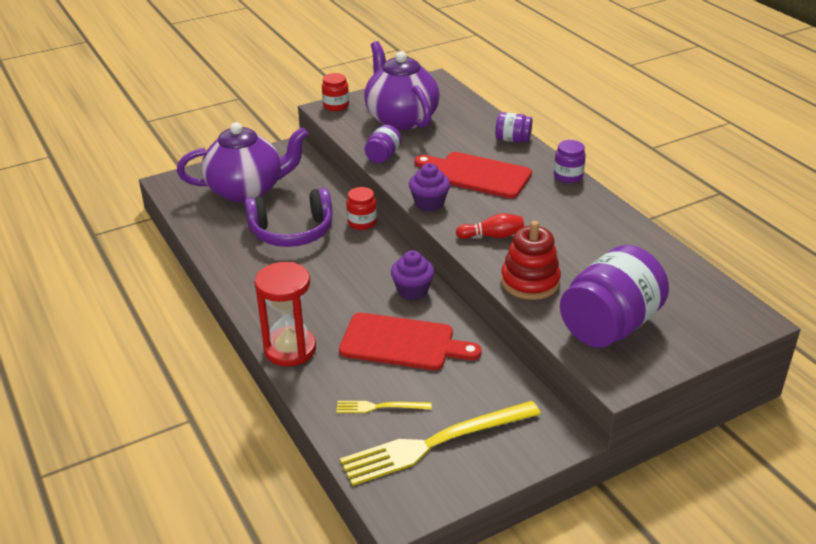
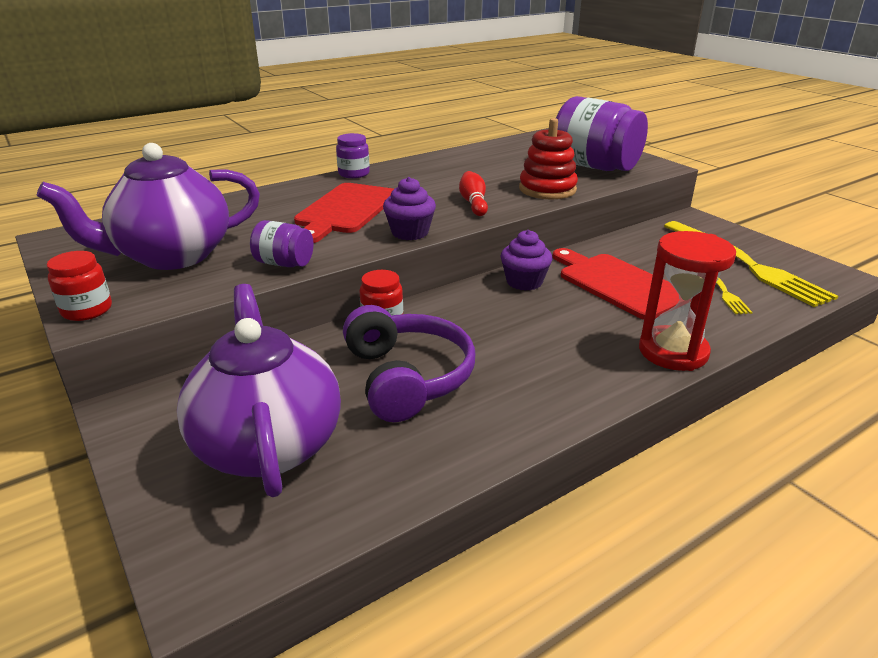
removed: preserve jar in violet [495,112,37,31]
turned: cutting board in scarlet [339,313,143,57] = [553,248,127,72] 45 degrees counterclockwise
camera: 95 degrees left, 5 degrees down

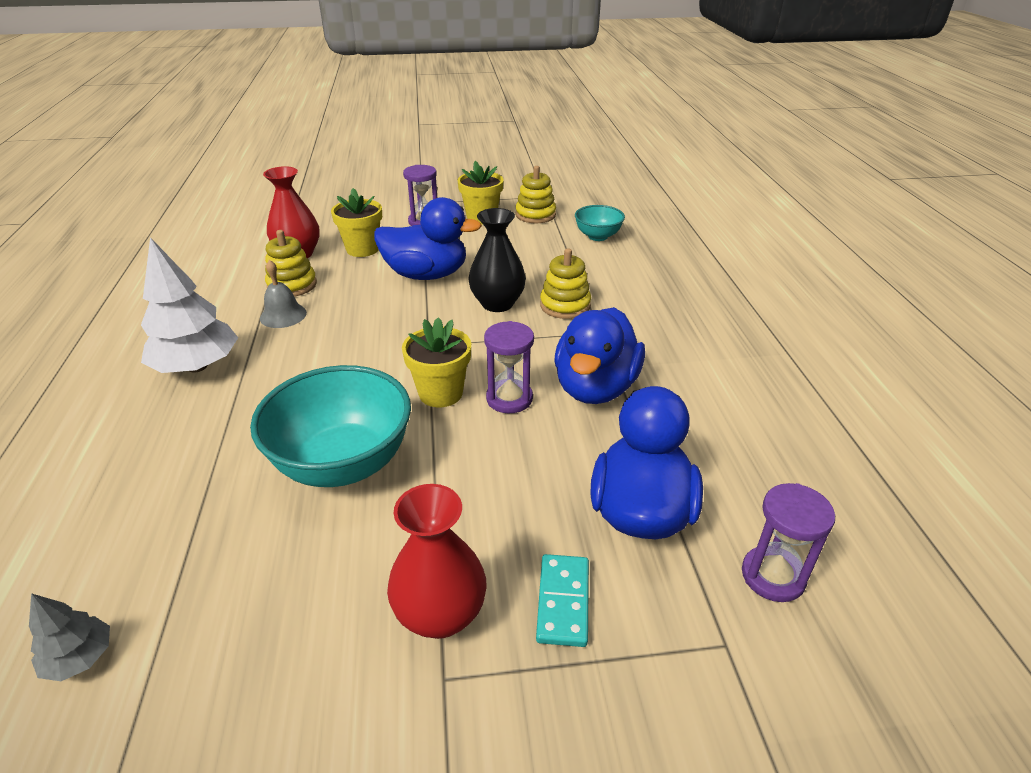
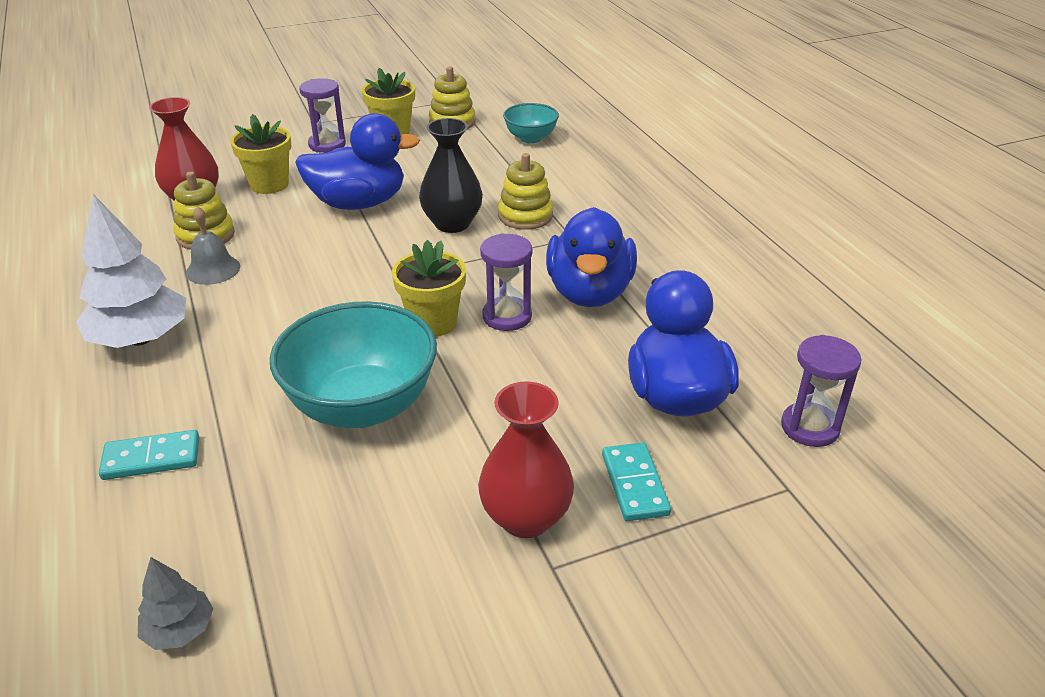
added: domino in turquoise [99,430,100,50]
camera: 15 degrees left, 0 degrees up

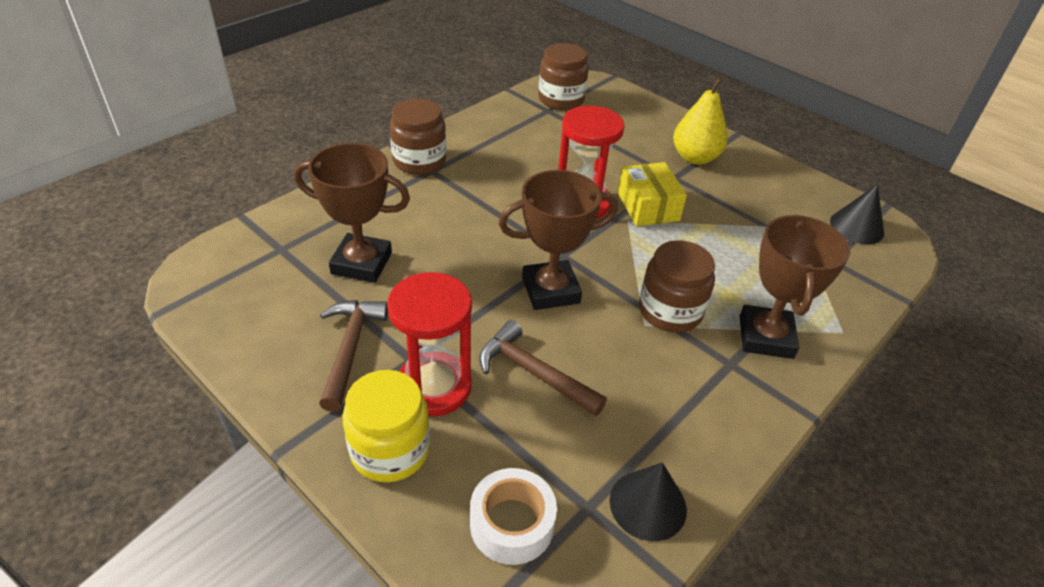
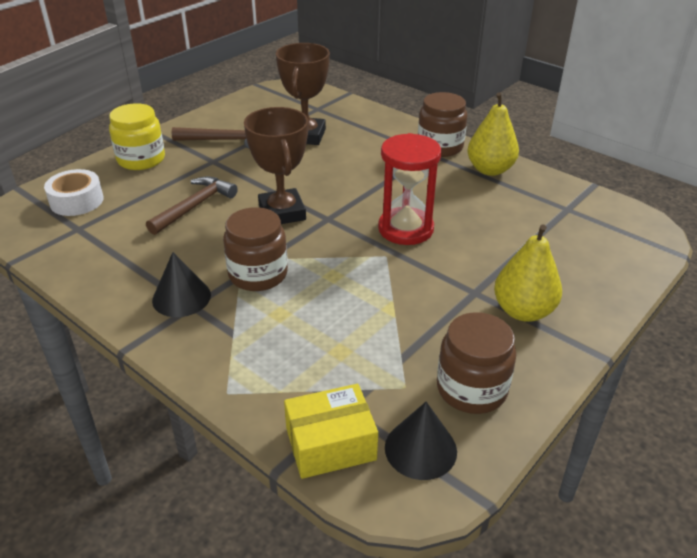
removed: hourglass in scarlet [387,272,85,144]; award cup in dark brown [740,214,110,145]
added: pear fruit in yellow [467,92,52,84]
moved: preserve jar in dark brown [538,43,51,67] to [437,312,79,102]; cone in black [610,462,77,79] to [152,252,59,65]; box in yellow [618,162,69,64] to [284,384,94,95]
camera: 90 degrees right, 5 degrees down

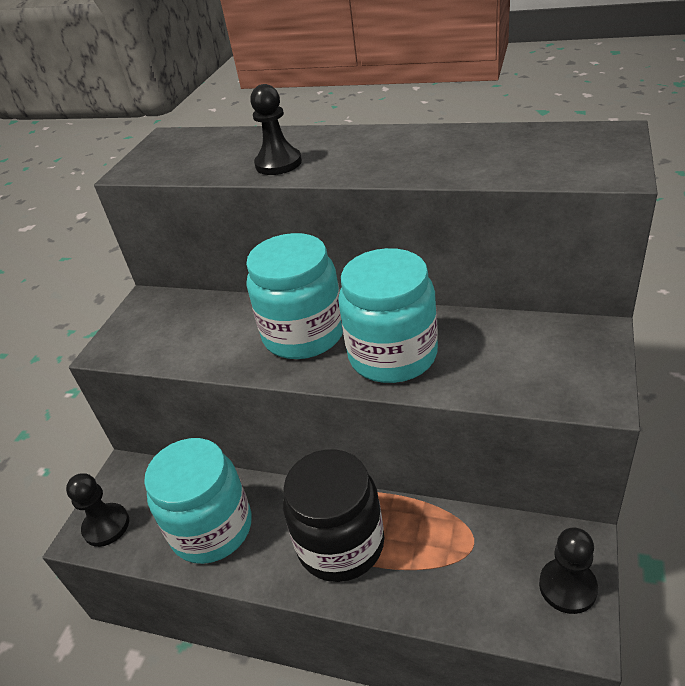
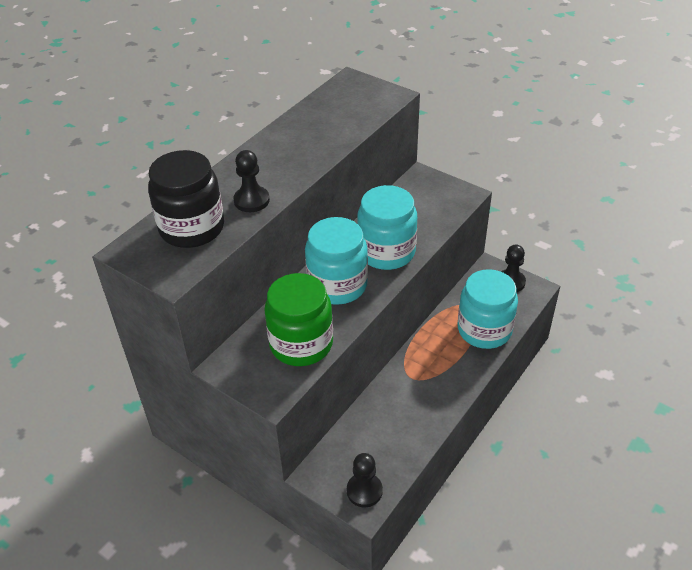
added: preserve jar in leaf-green [264,273,69,93]
moved: preserve jar in turquoise [144,438,108,126] to [458,269,60,80]; preserve jar in black [283,449,101,133] to [148,150,76,98]
camera: 75 degrees left, 5 degrees up

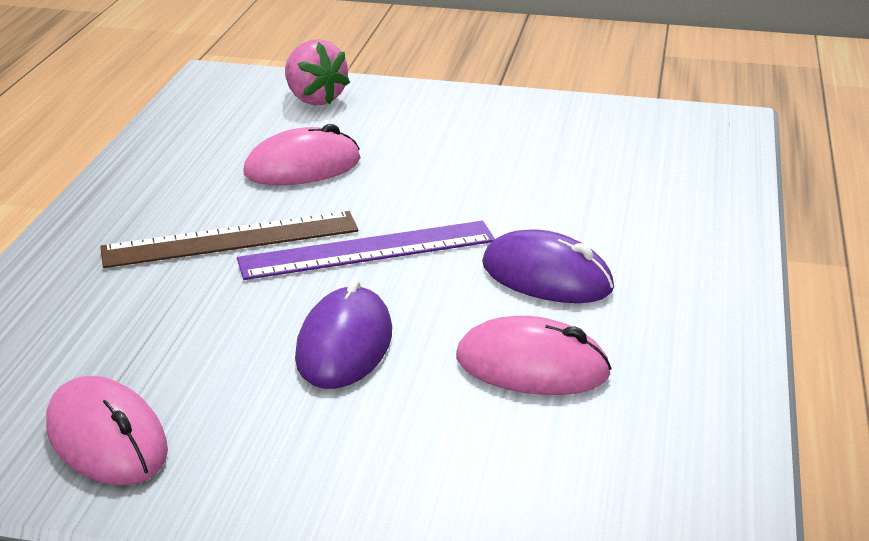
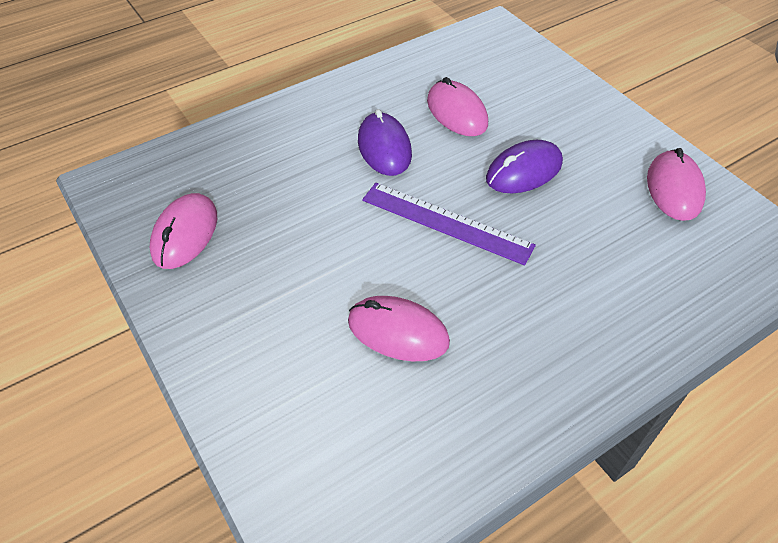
removed: measuring stick in dark brown [100,211,258,57]; strawberry in rosy [285,39,65,66]
added: mouse in rosy [150,193,67,76]
camera: 135 degrees left, 20 degrees up

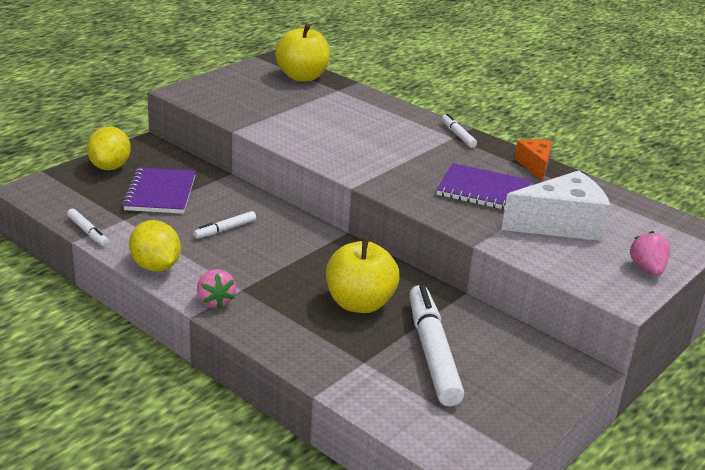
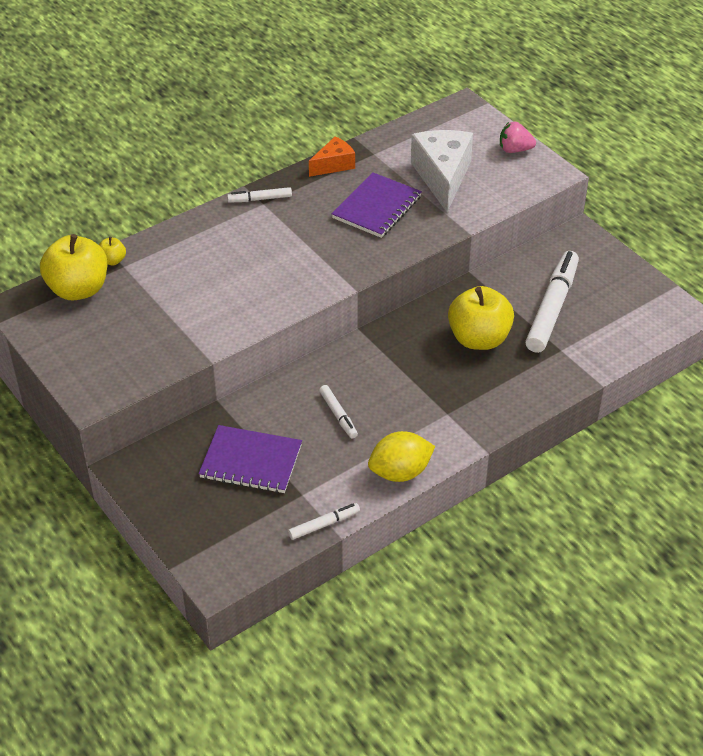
removed: toy lemon in yellow [87,126,44,44]; strawberry in rosy [197,269,39,40]
added: apple in yellow [99,237,27,29]
turned: marker in pure white [409,285,55,121] = [525,251,54,102] 105 degrees clockwise; cheese in orange-coloured [515,139,37,42] = [309,136,46,41] 135 degrees clockwise
camera: 75 degrees left, 15 degrees up

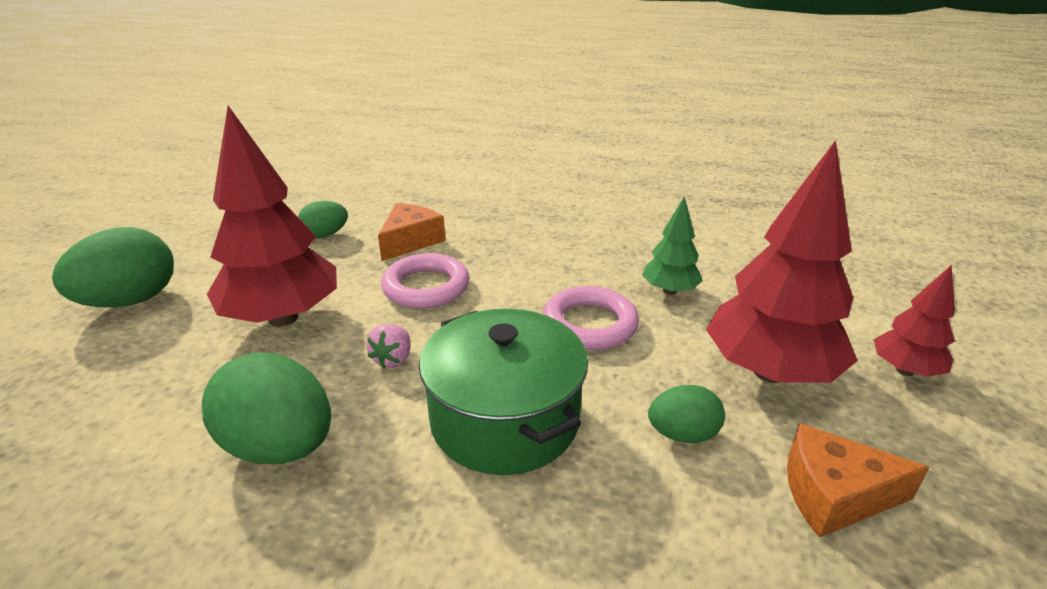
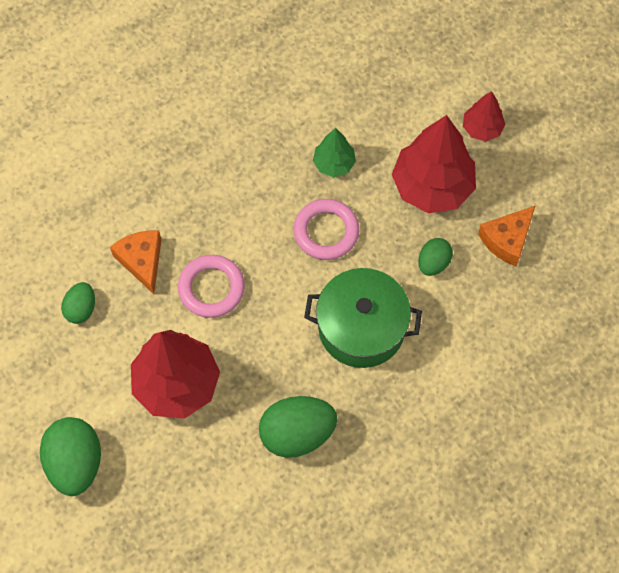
removed: strawberry in rosy [366,324,45,44]
camera: 50 degrees left, 35 degrees up

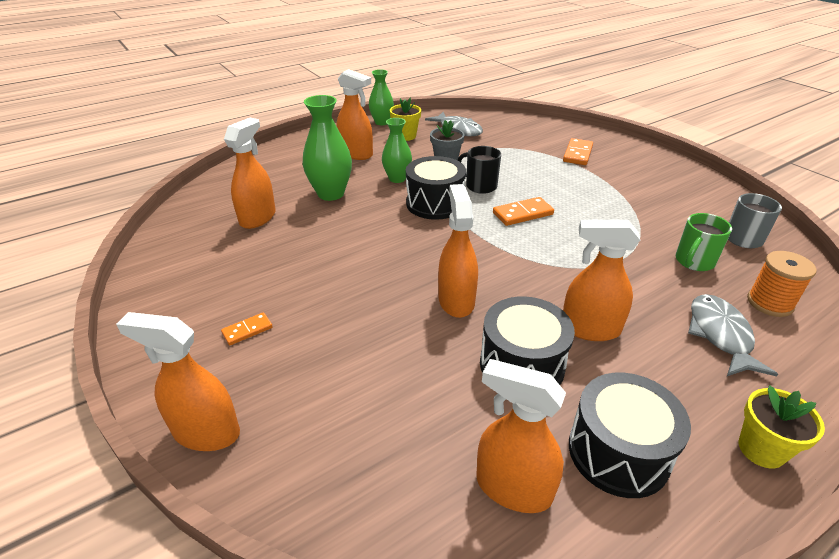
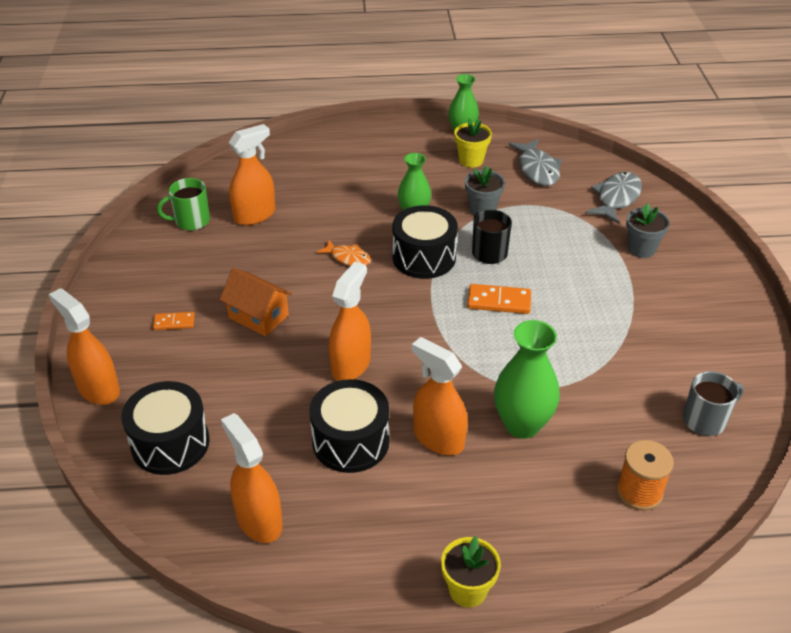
removed: sprayer in orange-coloured [337,69,36,91]
added: house in orange-coloured [220,268,72,68]; fish figure in orange-coloured [316,240,55,26]
moved: vase in leaf-green [303,95,49,106] to [494,320,66,119]; snare drum in black [569,373,122,125] to [121,381,89,94]; mug in leaf-green [676,213,56,58] to [157,178,53,52]; fish figure in gray [688,294,90,82] to [586,172,56,52]
replaced: domino in orange-coloured [563,138,30,27] to plant pot in gray [626,203,44,55]
camera: 30 degrees right, 5 degrees up

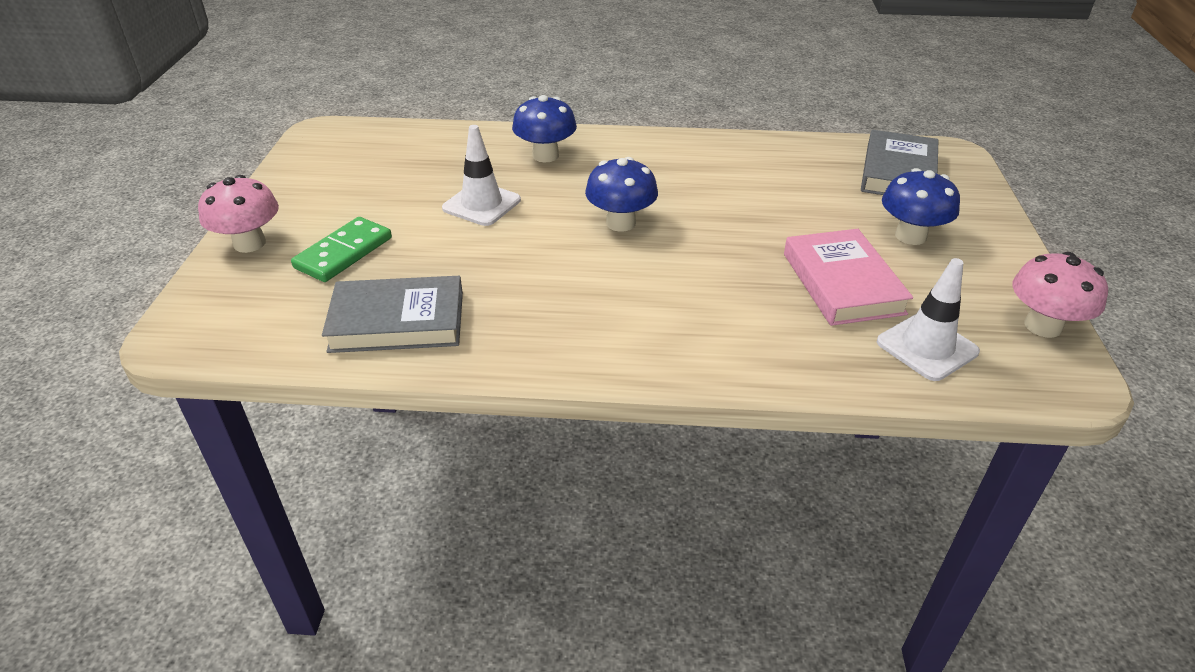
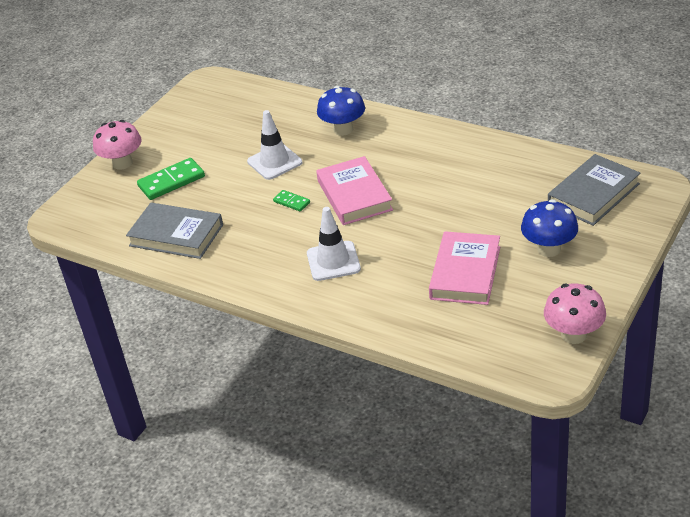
added: domino in leaf-green [273,190,37,22]
moved: road cone in pure white [877,258,103,123] to [307,207,54,74]
replaced: toadstool in royal blue [585,157,73,75] to book in rosy [316,156,77,69]
camera: 30 degrees right, 0 degrees up

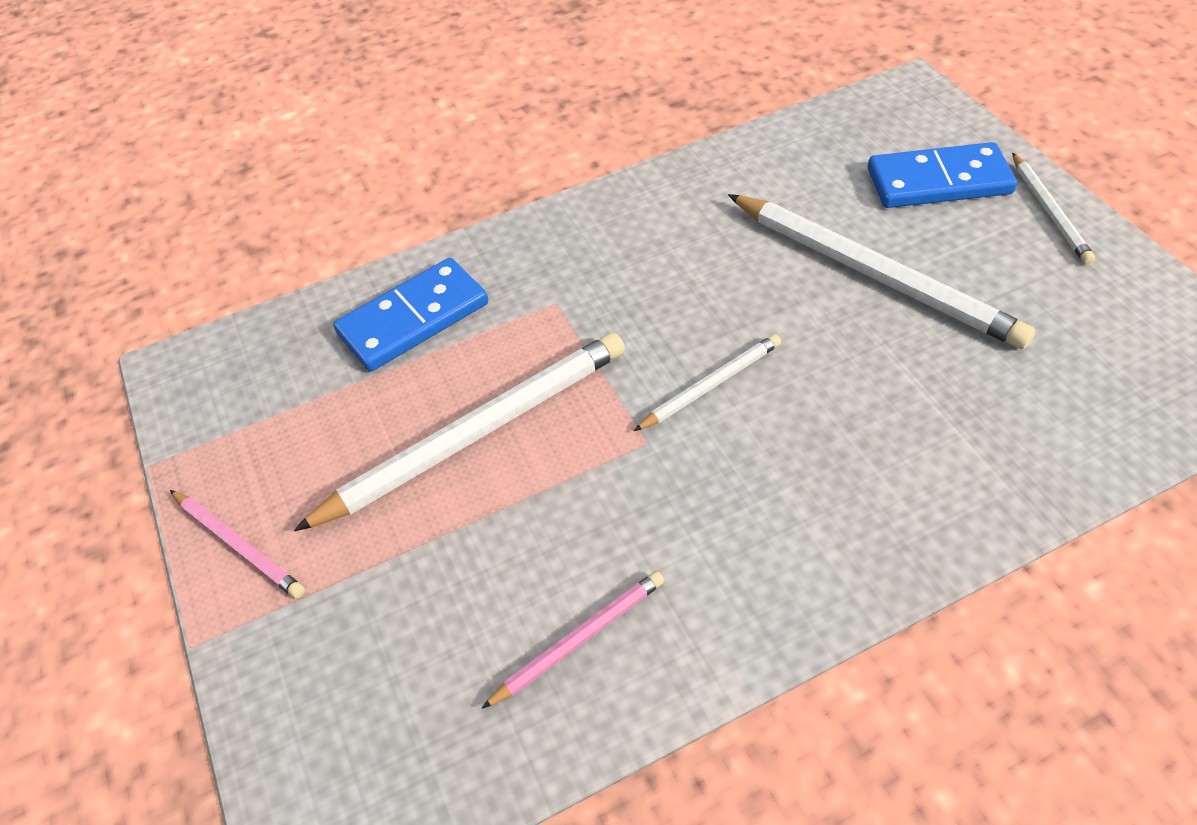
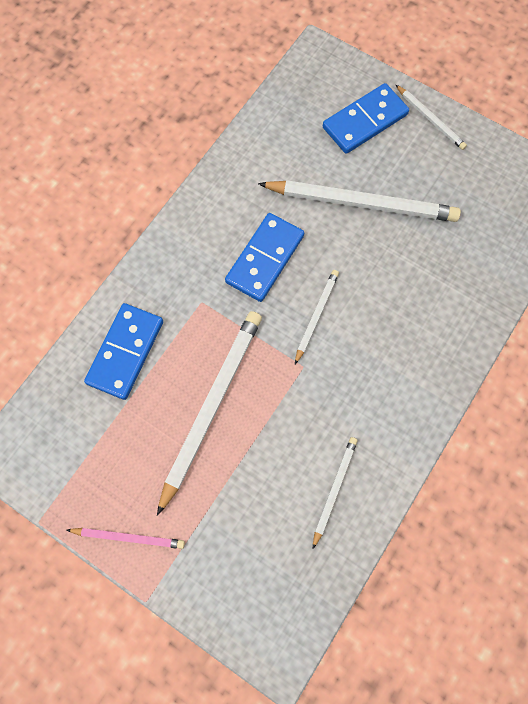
added: domino in royal blue [225,213,79,89]
recoloured: lead pencil in rosy [481,571,183,138] to lead pencil in pure white [313,437,45,112]
camera: 35 degrees left, 20 degrees up

